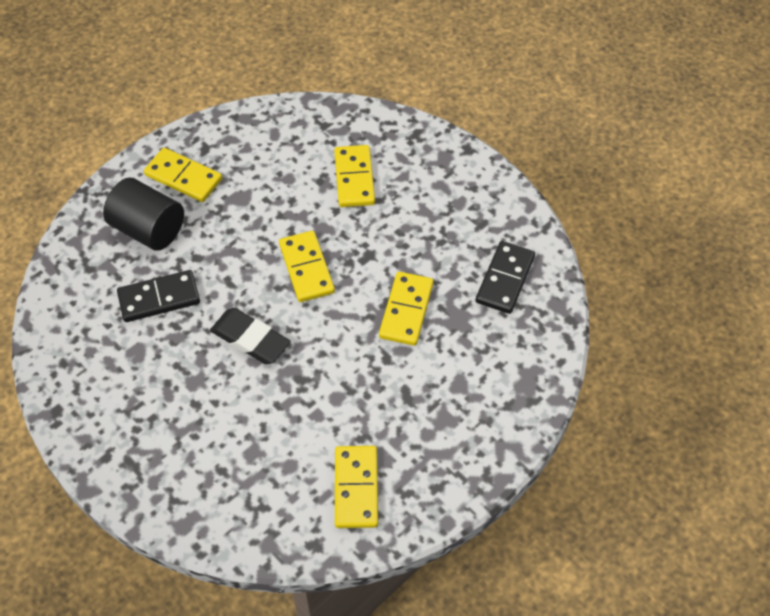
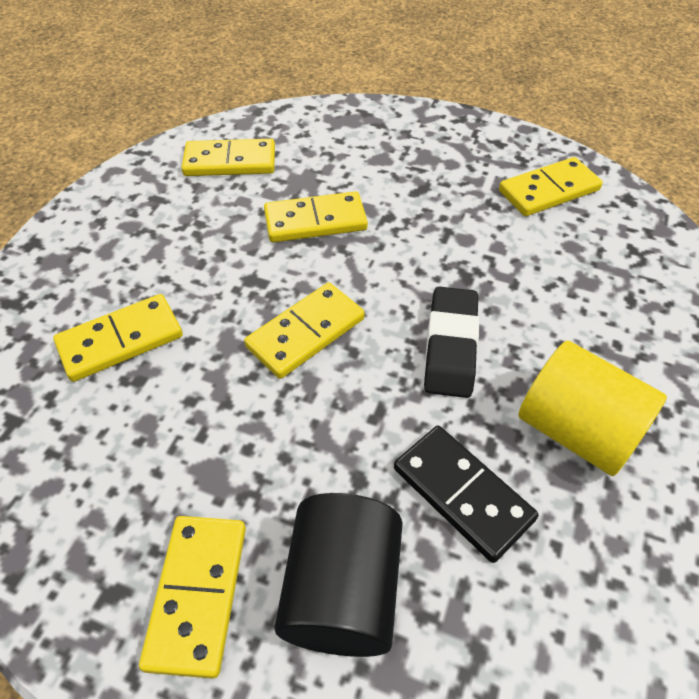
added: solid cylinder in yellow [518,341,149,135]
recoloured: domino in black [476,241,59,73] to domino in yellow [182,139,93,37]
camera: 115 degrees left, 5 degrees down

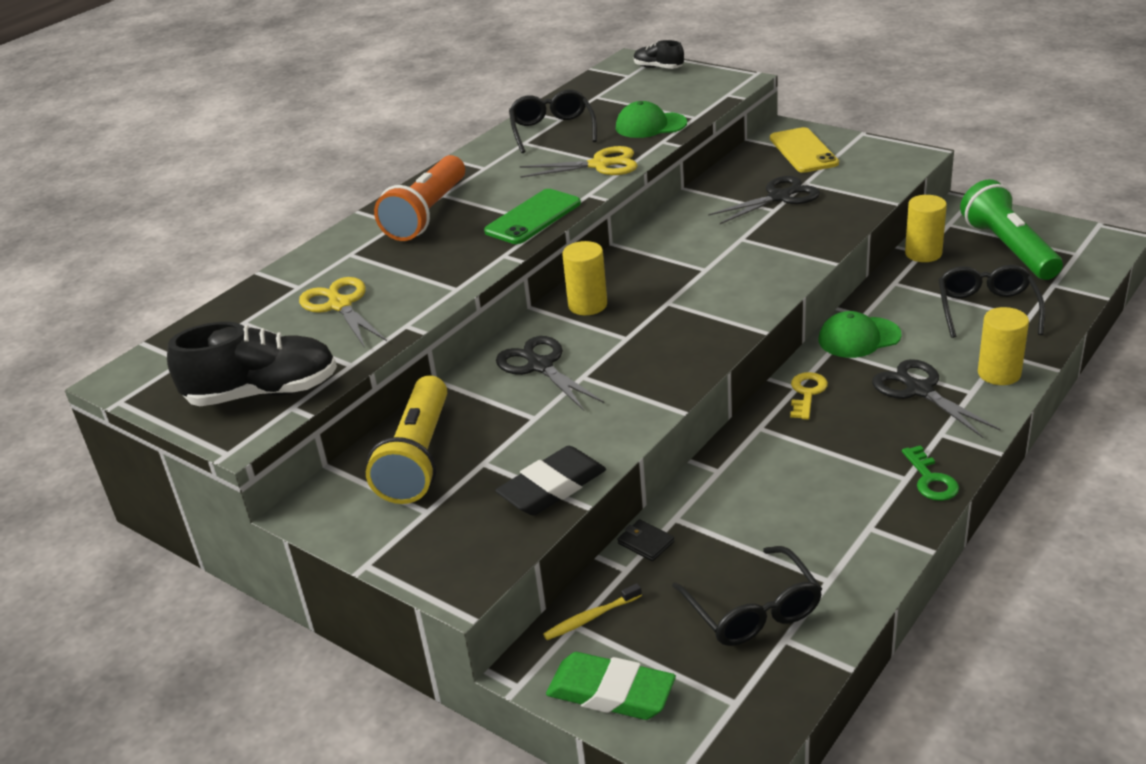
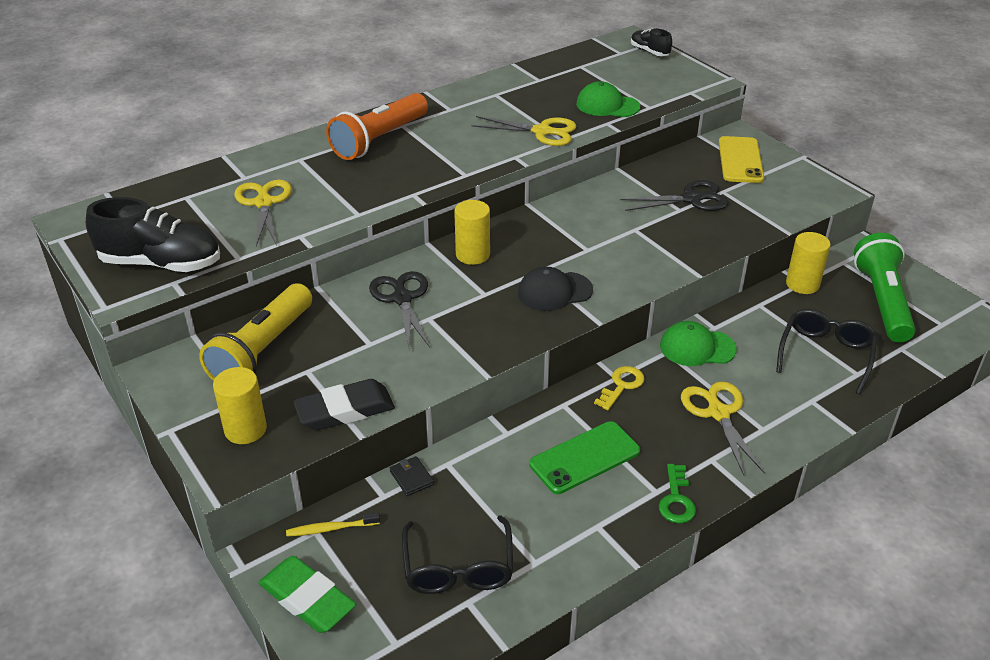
removed: glasses in black [509,90,88,63]
added: baseball cap in black [518,266,75,45]
moved: smartphone in leaf-green [484,189,97,55] to [530,421,110,73]; solid cylinder in yellow [978,307,51,78] to [213,367,54,77]
recoloured: shears in black [872,359,129,79] to shears in yellow [681,381,84,94]
camera: 15 degrees right, 5 degrees up

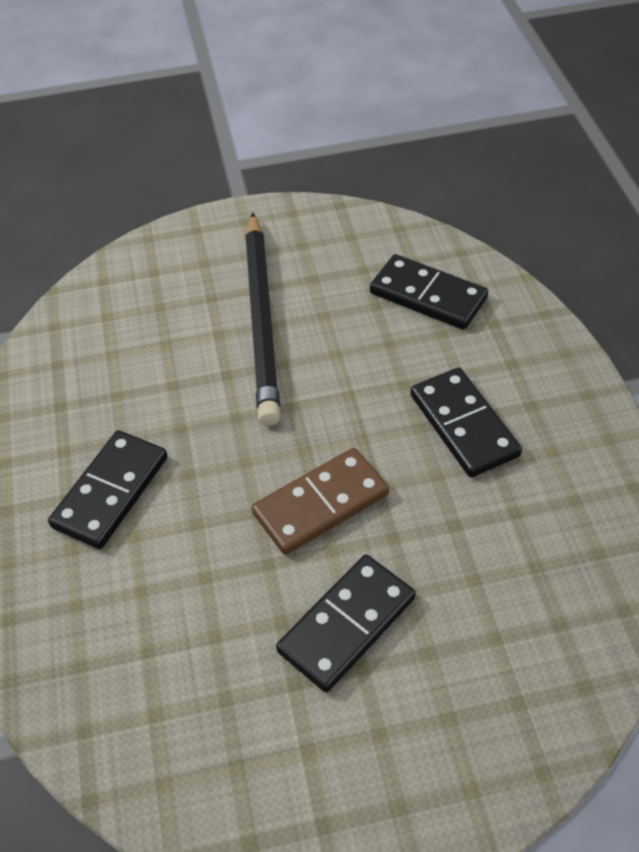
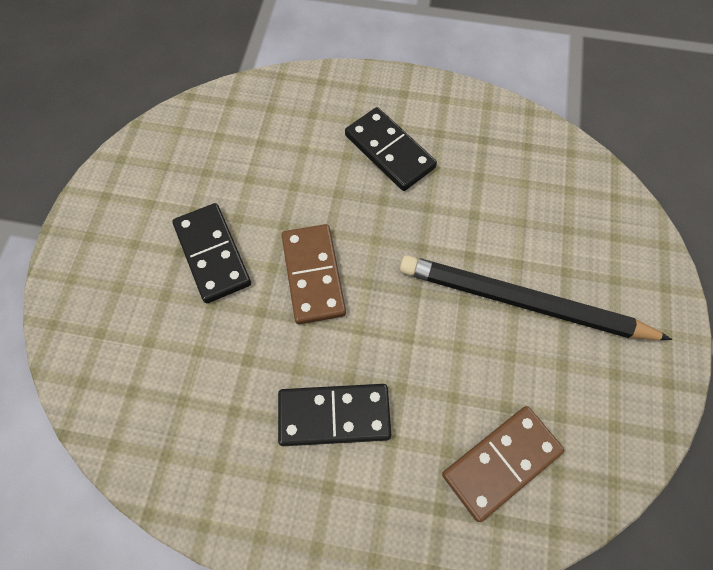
recoloured: domino in black [370,254,118,76] to domino in dark brown [442,406,122,116]
camera: 110 degrees right, 15 degrees up

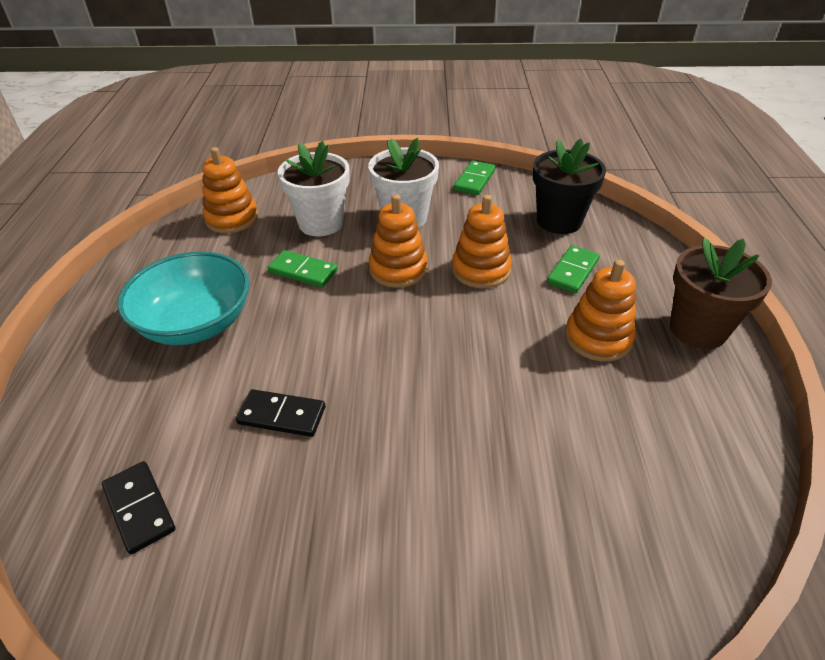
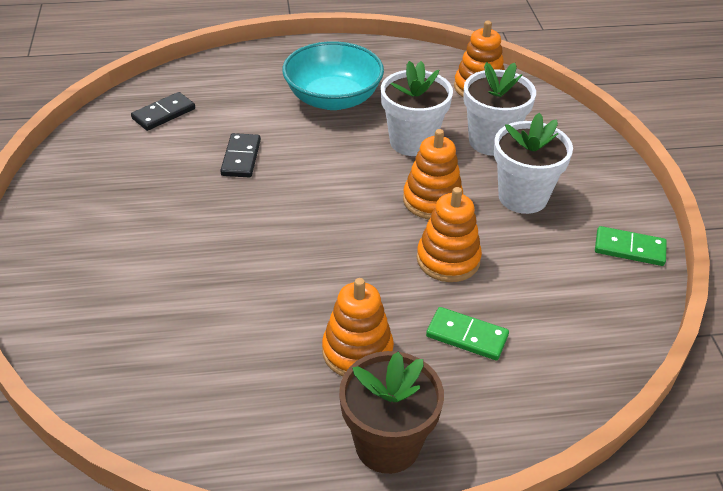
removed: plant pot in black [533,139,73,95]
replaced: domino in leaf-green [268,250,70,38] to plant pot in pure white [381,61,72,95]
camera: 80 degrees right, 0 degrees up

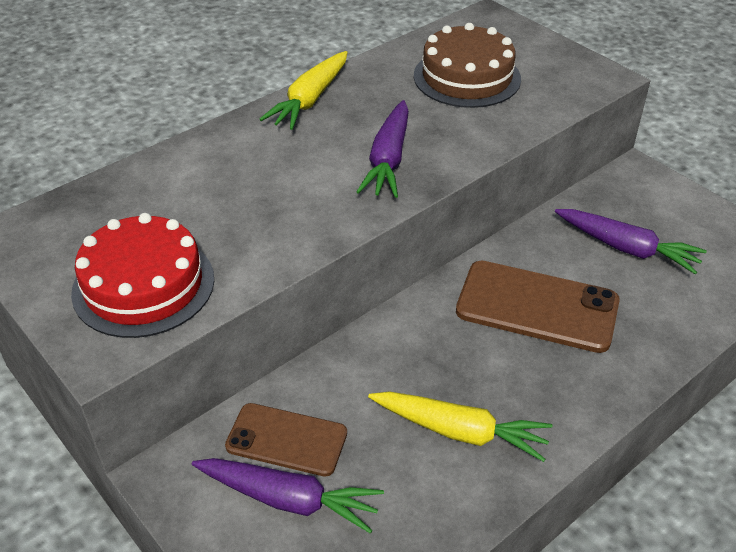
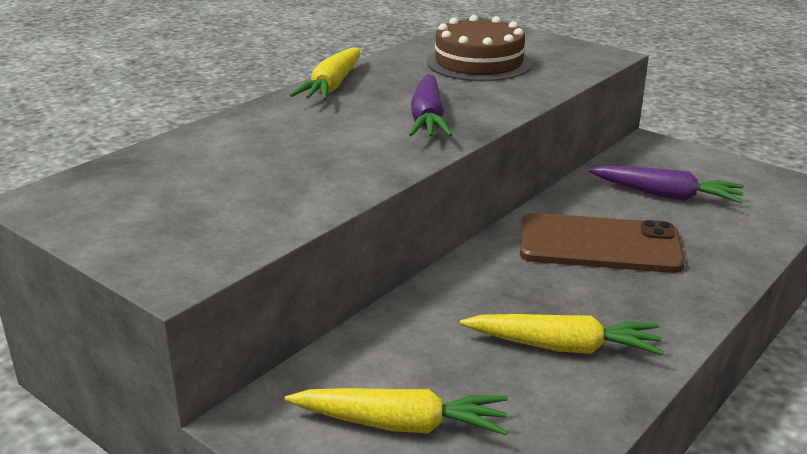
removed: gateau in scarlet [71,213,143,125]; smartphone in dark brown [225,403,122,74]
recoloured: carrot in violet [192,458,192,76] to carrot in yellow [285,388,223,47]
camera: 10 degrees left, 15 degrees down

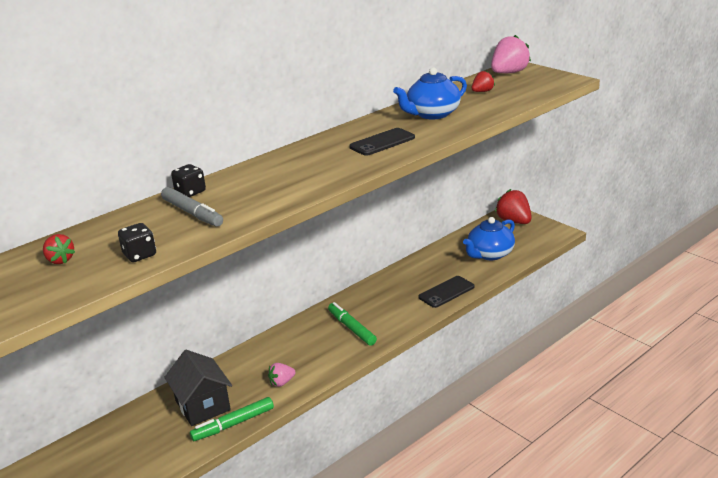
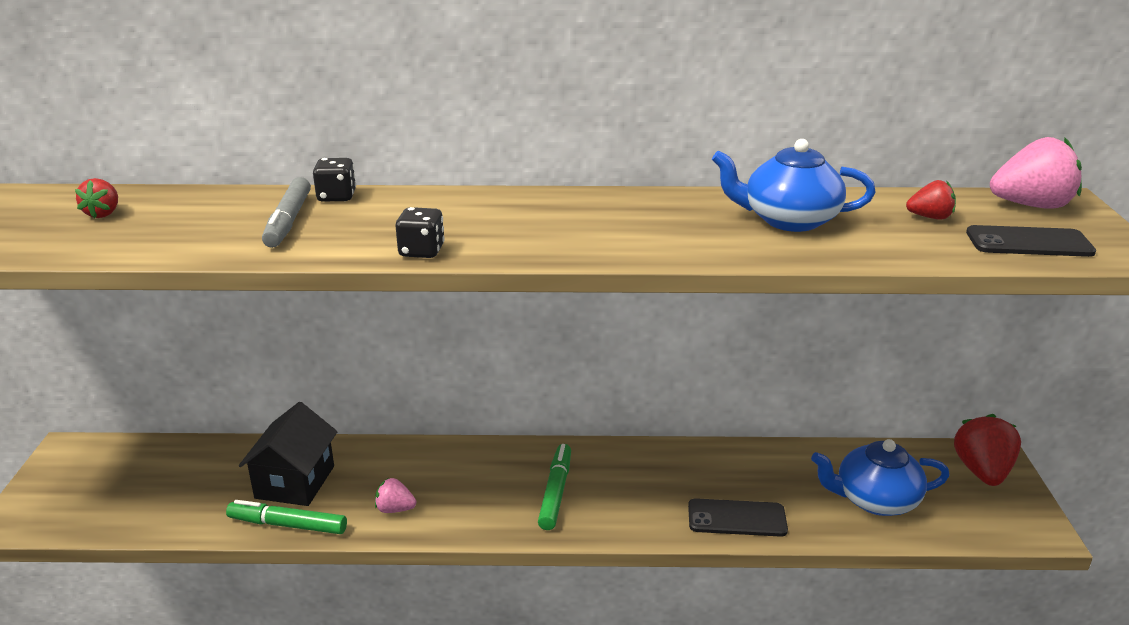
moved: game die in black [118,223,38,39] to [396,207,49,51]; smartphone in black [349,128,66,28] to [966,225,130,32]
camera: 40 degrees right, 0 degrees up

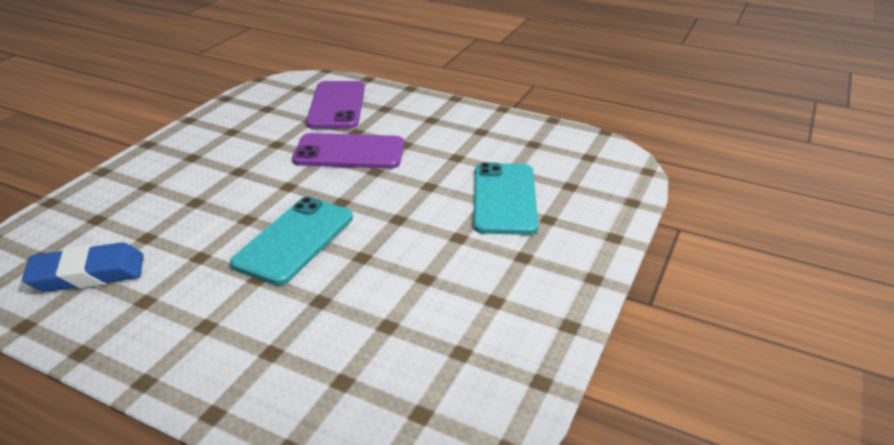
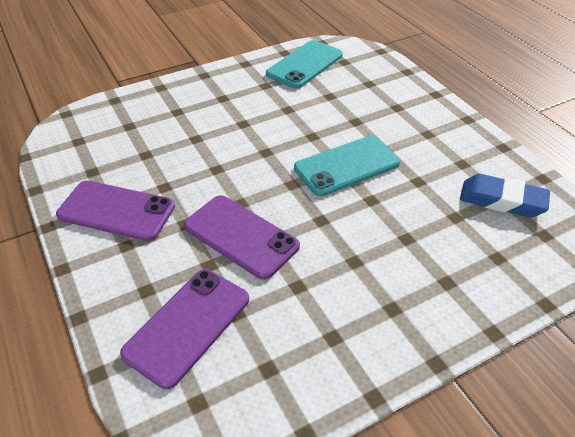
added: smartphone in violet [56,181,119,60]
moved: smartphone in turquoise [473,162,65,73] to [266,40,77,49]
camera: 145 degrees left, 10 degrees up

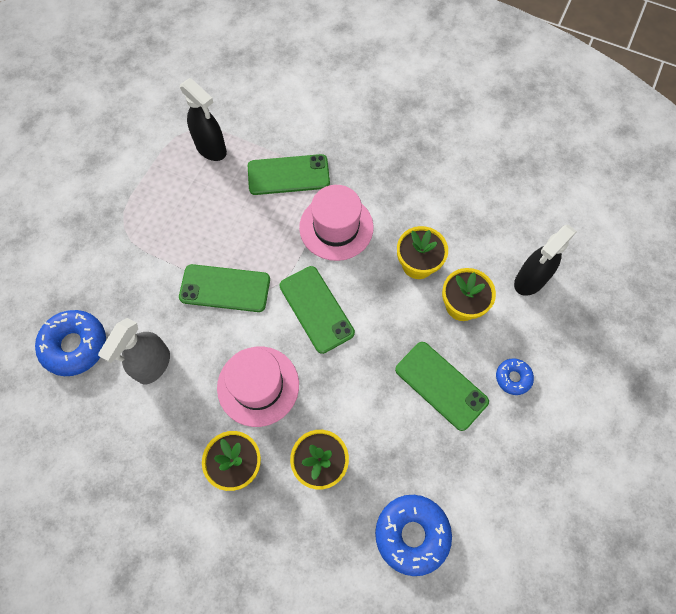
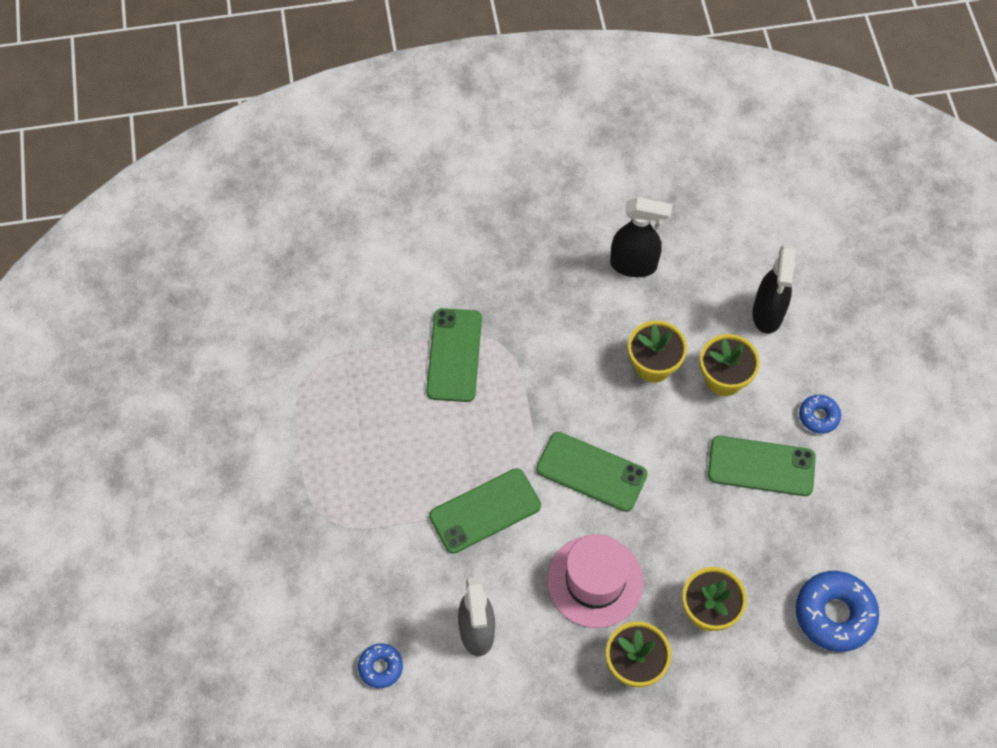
removed: tall hat in rosy [299,185,75,76]
moved: sprayer in black [180,78,47,83] to [610,197,62,80]
turned: smartphone in leaf-green [248,154,82,41] = [426,308,56,94] 45 degrees counterclockwise
resized: donut in royal blue [35,310,71,66] = [358,644,45,44] x0.54
camera: 35 degrees left, 5 degrees down

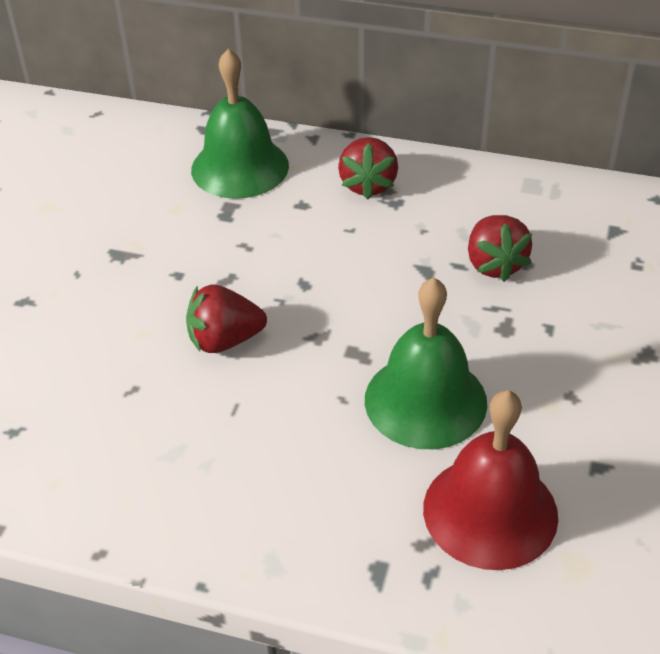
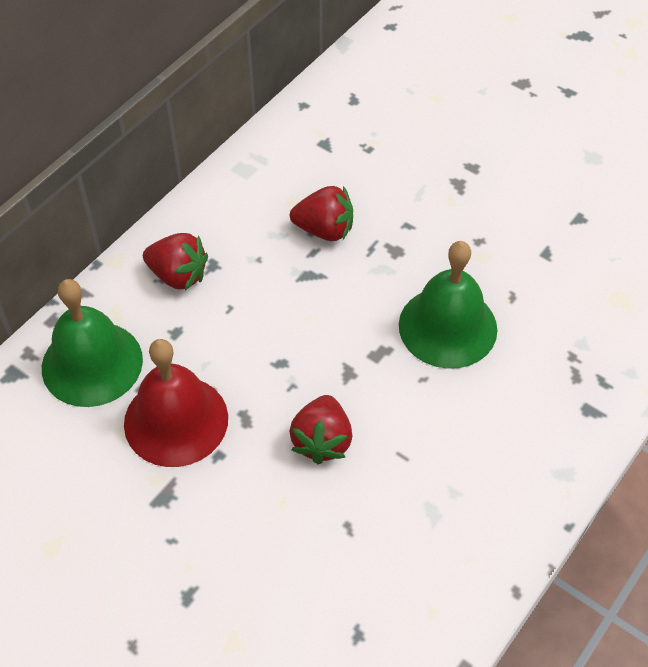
moved: school bell in scarlet [423,390,135,180] to [124,339,104,128]
camera: 70 degrees left, 10 degrees up

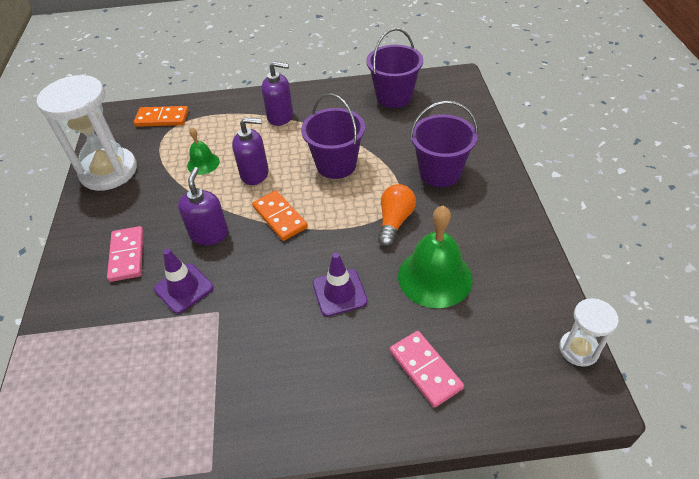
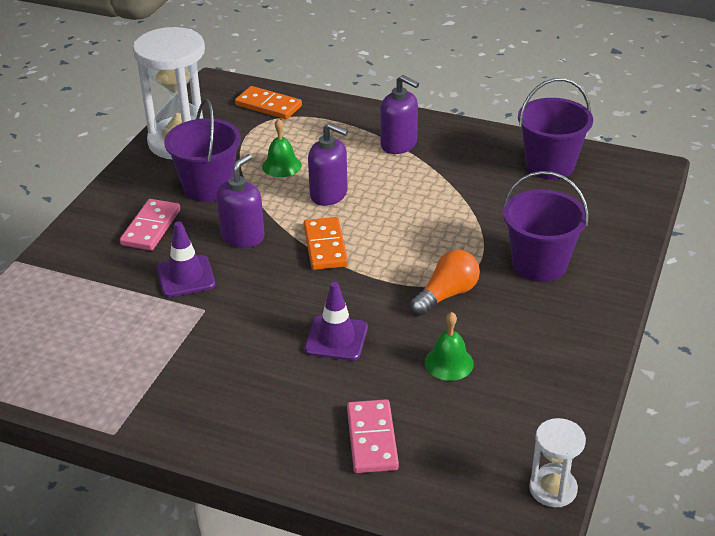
moved: sand bucket in violet [301,93,64,86] to [164,99,77,103]
resized: school bell in leaf-green [398,206,75,102] = [425,312,49,69] x0.54
camera: 25 degrees right, 10 degrees down

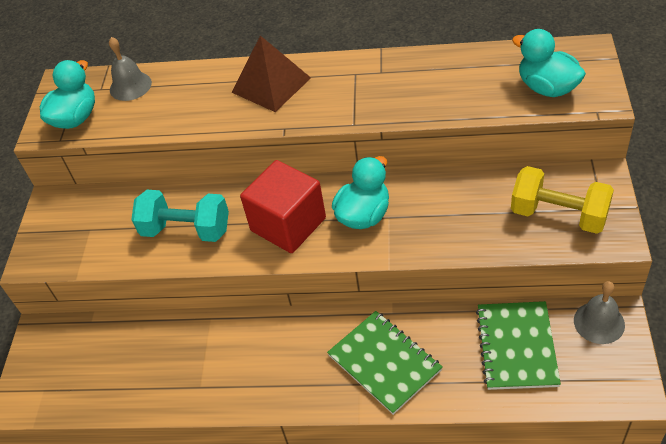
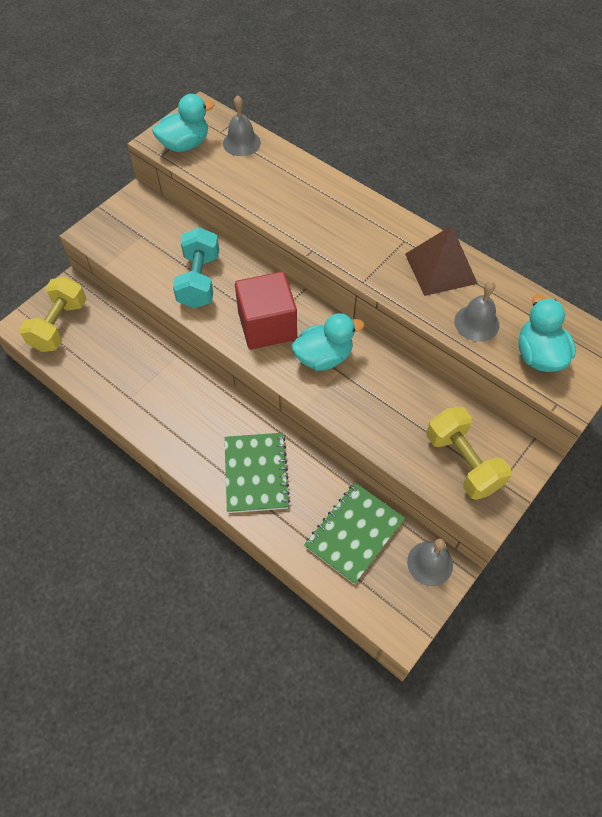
added: hand weight in yellow [19,276,68,76]; school bell in gray [454,281,45,61]
moved: solid pyramid in dark brown [231,35,80,77] to [405,226,73,70]
turned: hand weight in turquoise [131,190,98,52] = [173,227,46,81] 45 degrees clockwise
camera: 30 degrees right, 10 degrees up

